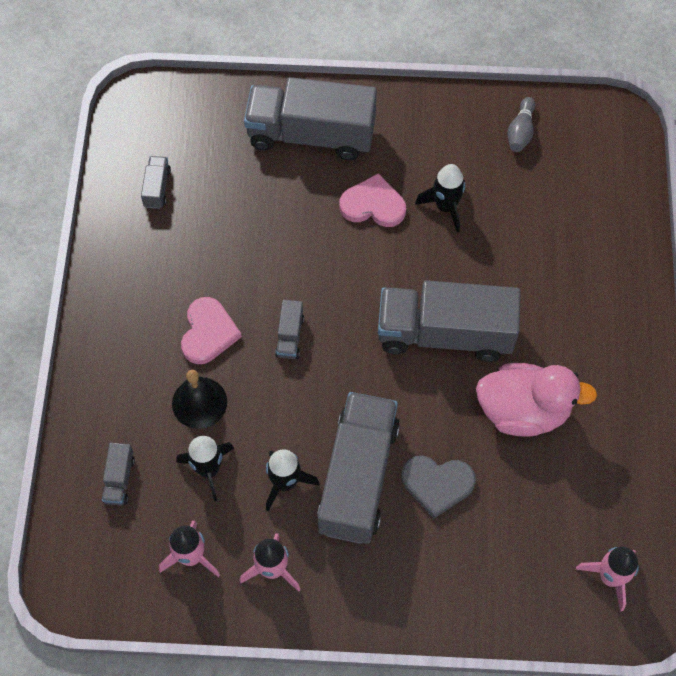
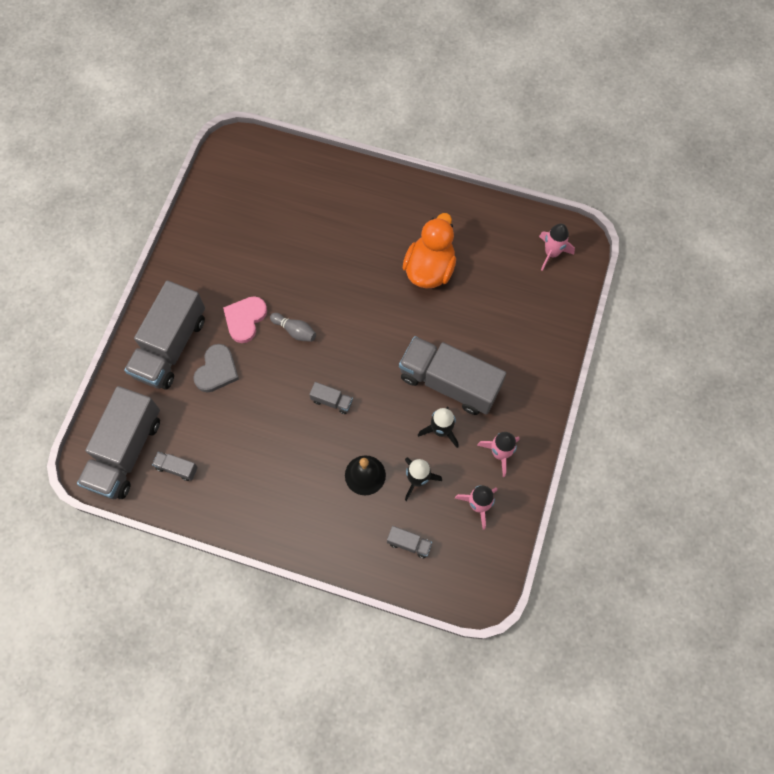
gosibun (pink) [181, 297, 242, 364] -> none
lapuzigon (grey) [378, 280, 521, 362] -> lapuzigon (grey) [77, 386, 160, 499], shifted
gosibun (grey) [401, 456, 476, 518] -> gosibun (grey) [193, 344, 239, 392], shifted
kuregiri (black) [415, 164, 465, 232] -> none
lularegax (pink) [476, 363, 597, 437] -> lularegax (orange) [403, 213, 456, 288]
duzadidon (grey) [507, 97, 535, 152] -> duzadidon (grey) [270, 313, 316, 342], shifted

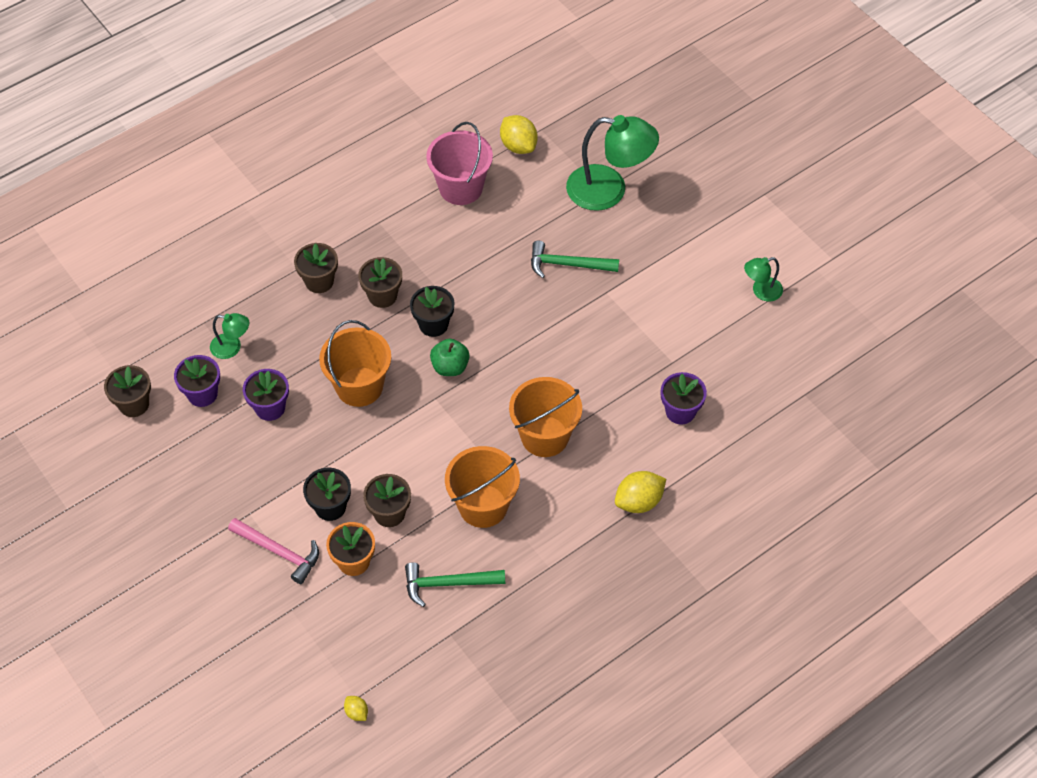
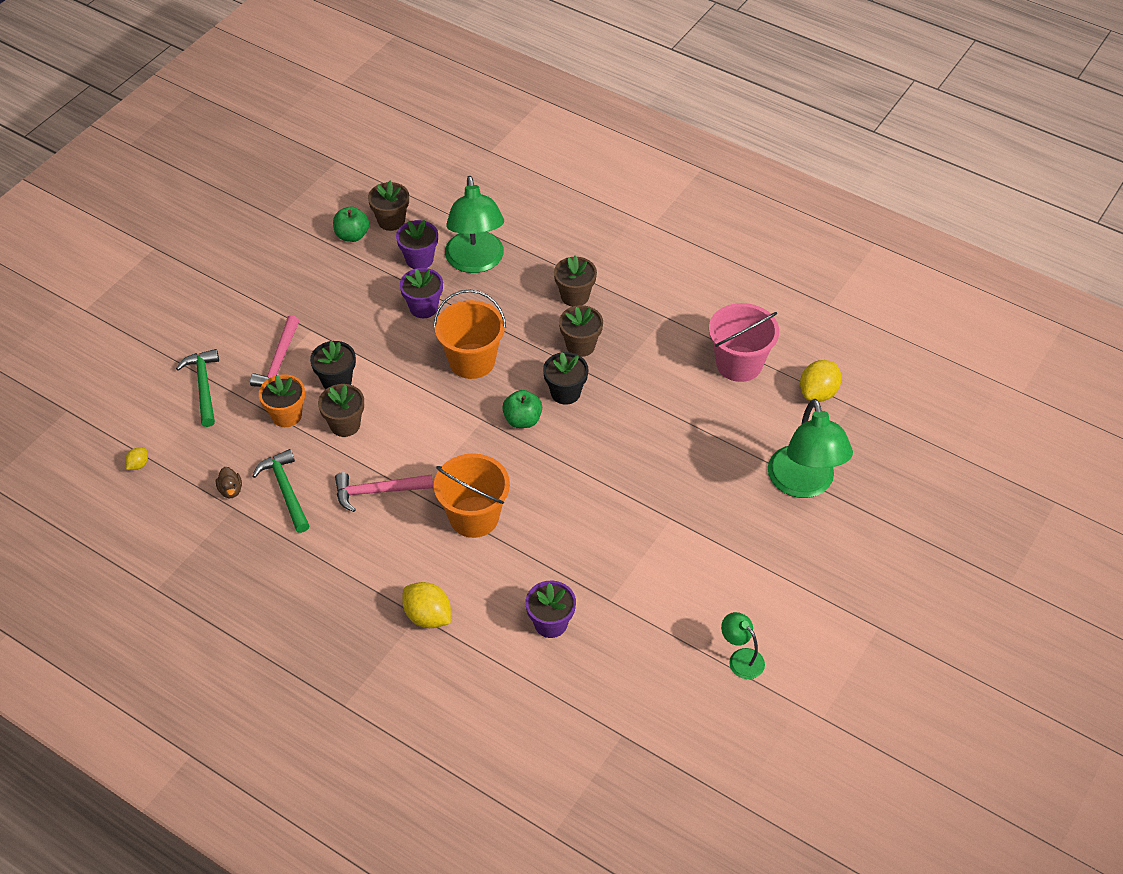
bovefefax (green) [210, 313, 249, 359] -> bovefefax (green) [445, 176, 504, 273], x2.04
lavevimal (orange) [445, 446, 520, 528] -> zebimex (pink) [335, 472, 433, 512]
zebimex (green) [531, 241, 619, 278] -> zebimex (green) [176, 349, 219, 427], shifted
none -> lularegax (brown) [216, 467, 242, 498]
none -> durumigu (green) [333, 207, 369, 242]

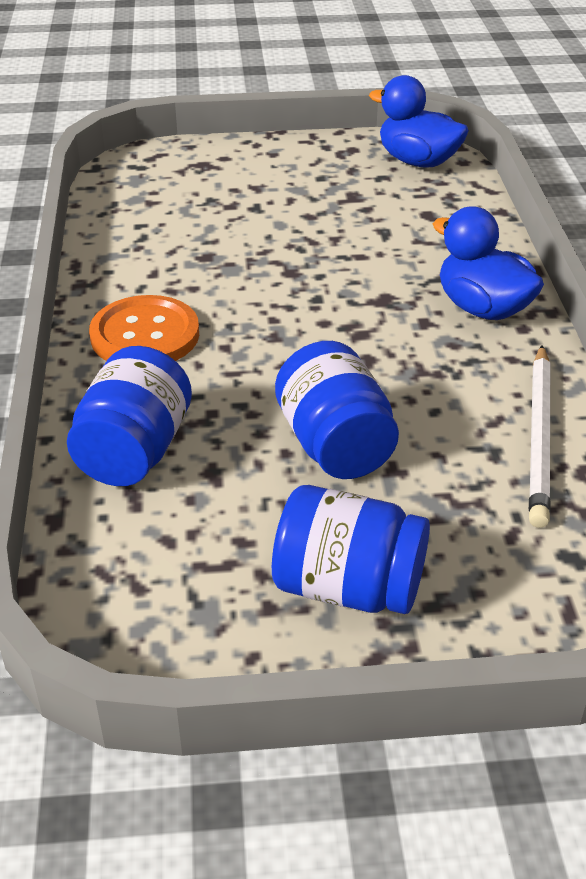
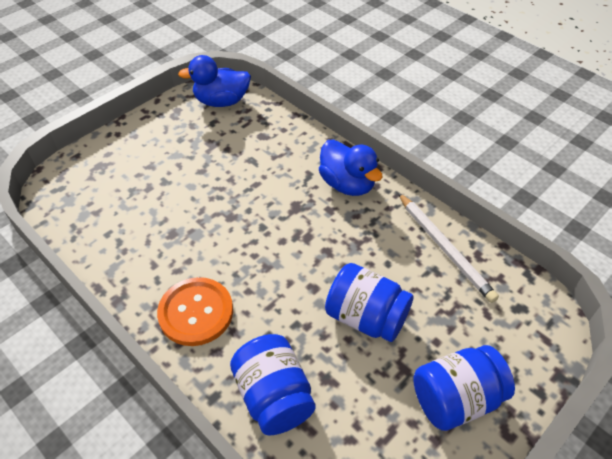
lularegax (blue) [433, 206, 544, 320] -> lularegax (blue) [319, 139, 383, 196], 135 degrees counterclockwise

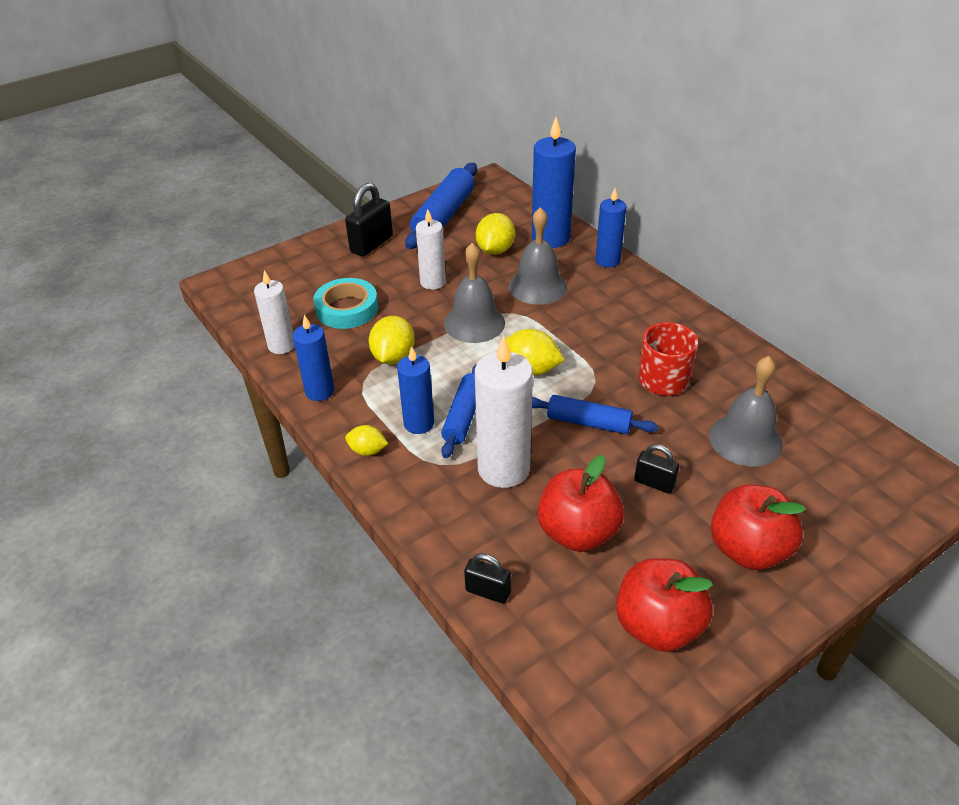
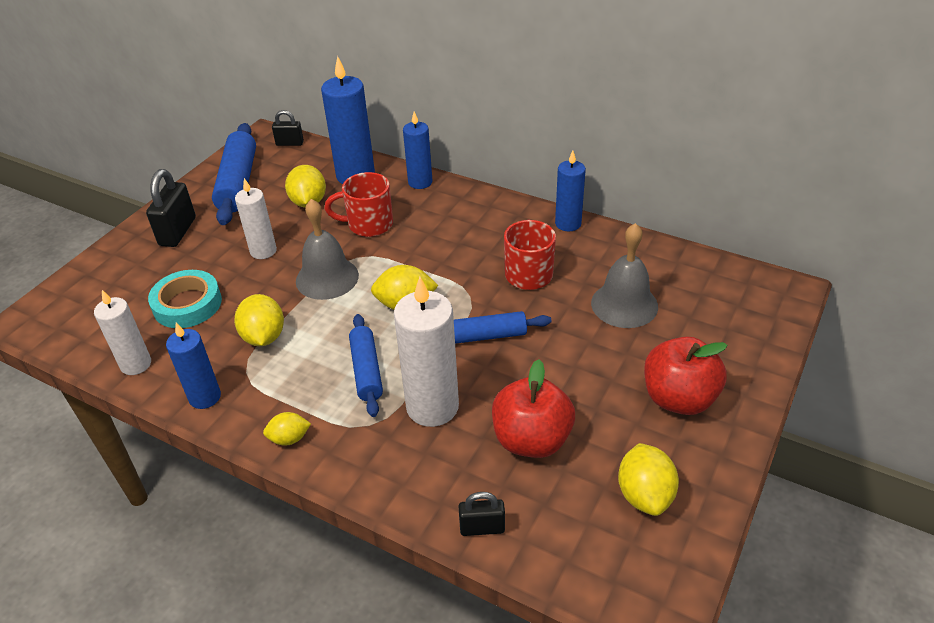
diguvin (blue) [397, 346, 434, 434] -> diguvin (blue) [555, 151, 586, 231], shifted
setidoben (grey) [509, 207, 567, 304] -> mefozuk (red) [325, 172, 393, 237]
durumigu (red) [616, 558, 713, 652] -> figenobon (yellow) [618, 443, 679, 516]
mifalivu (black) [634, 444, 679, 494] -> mifalivu (black) [272, 110, 304, 146], shifted

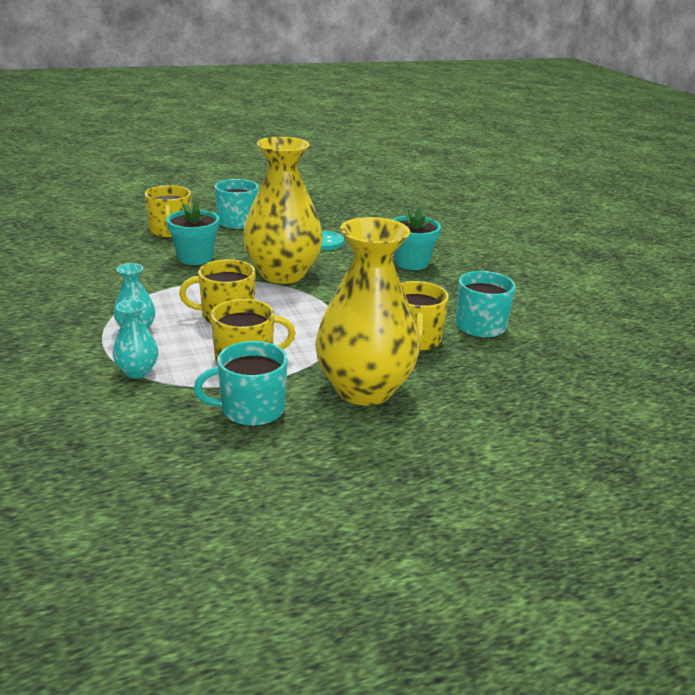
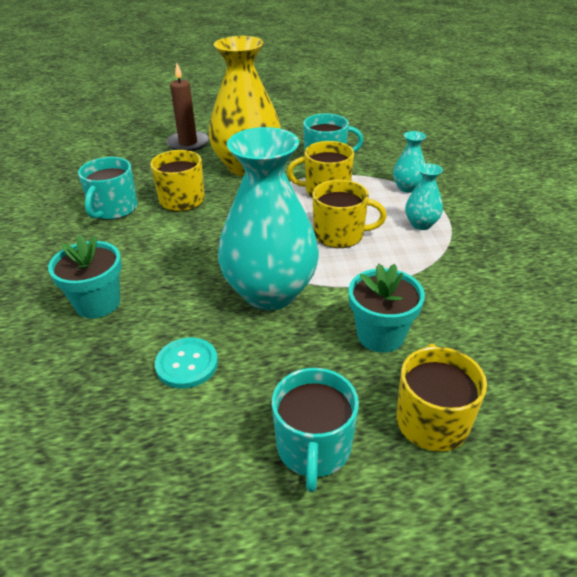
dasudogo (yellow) [243, 137, 323, 284] -> dasudogo (turquoise) [218, 127, 319, 310]
none -> diguvin (brown) [166, 63, 209, 151]

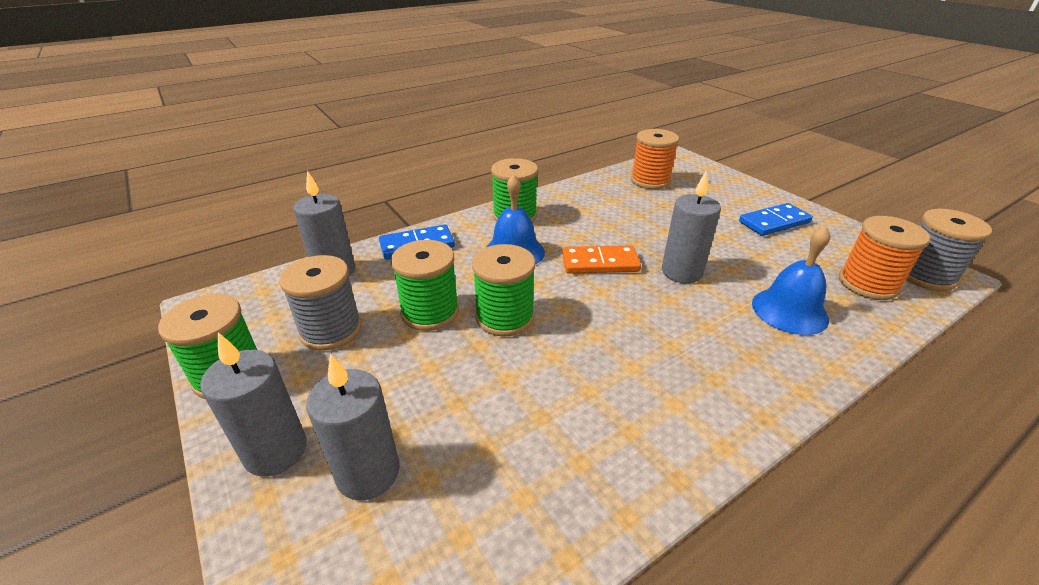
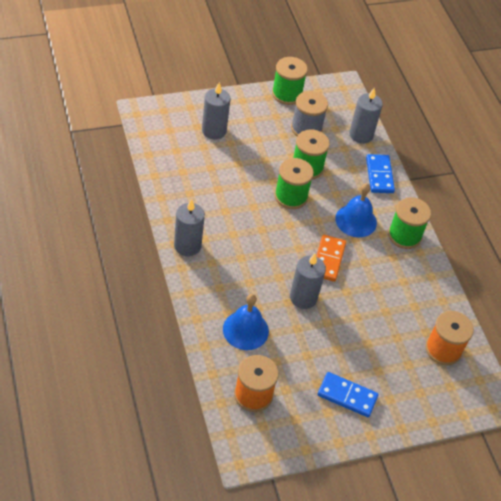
diguvin (grey) [200, 332, 307, 477] -> diguvin (grey) [174, 199, 205, 256], shifted
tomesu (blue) [739, 203, 813, 236] -> tomesu (blue) [317, 372, 379, 417], 60 degrees counterclockwise
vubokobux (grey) [906, 209, 992, 291] -> none

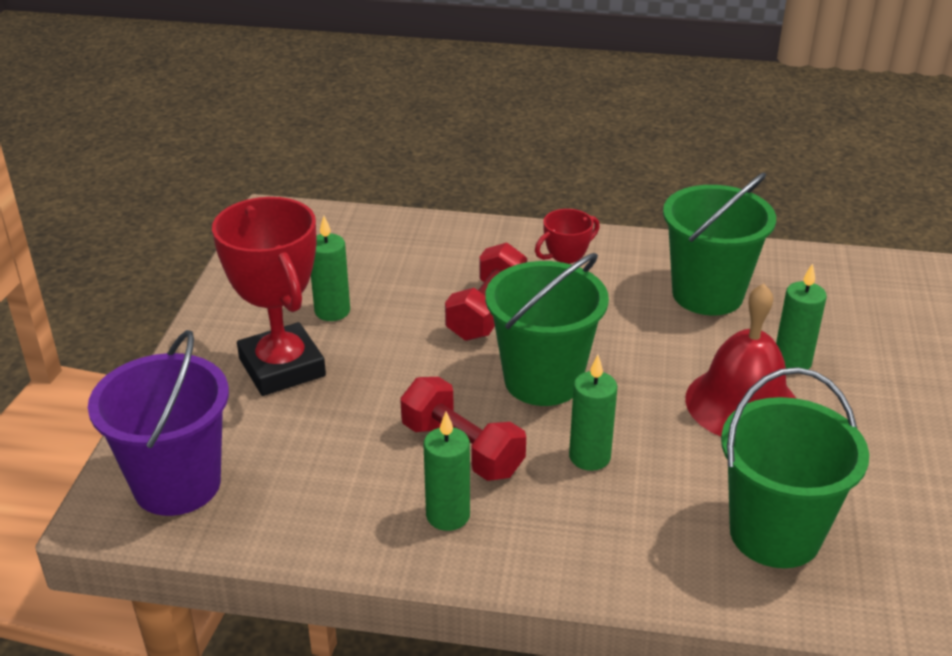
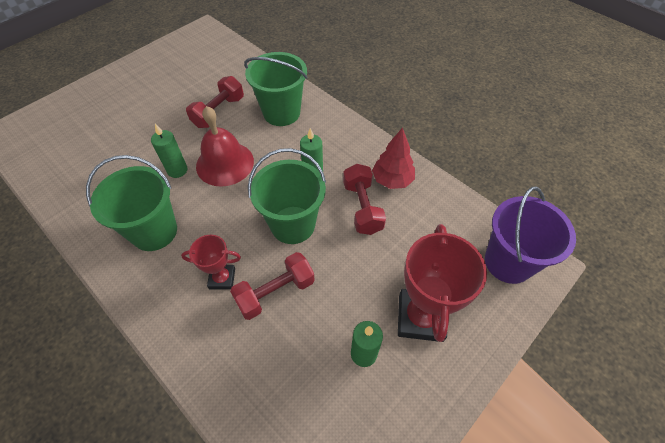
diguvin (green) [424, 412, 470, 531] -> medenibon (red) [372, 127, 415, 189]
none -> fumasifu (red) [186, 76, 244, 128]

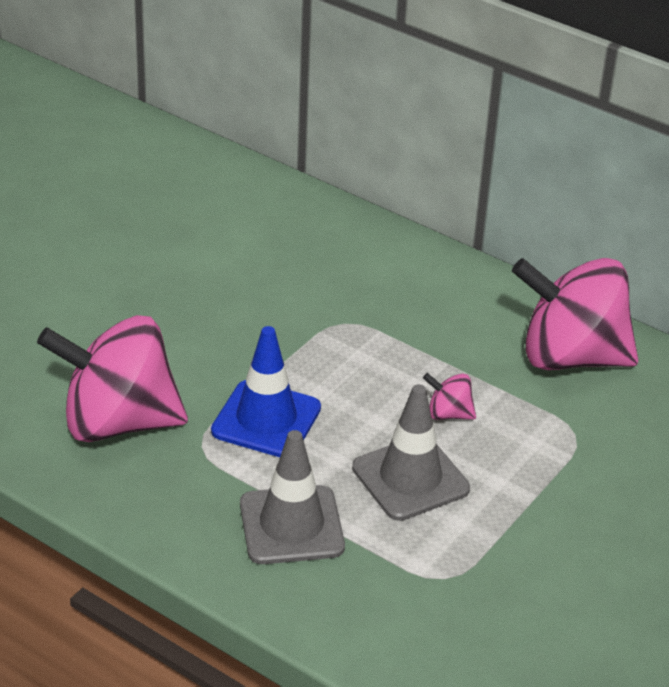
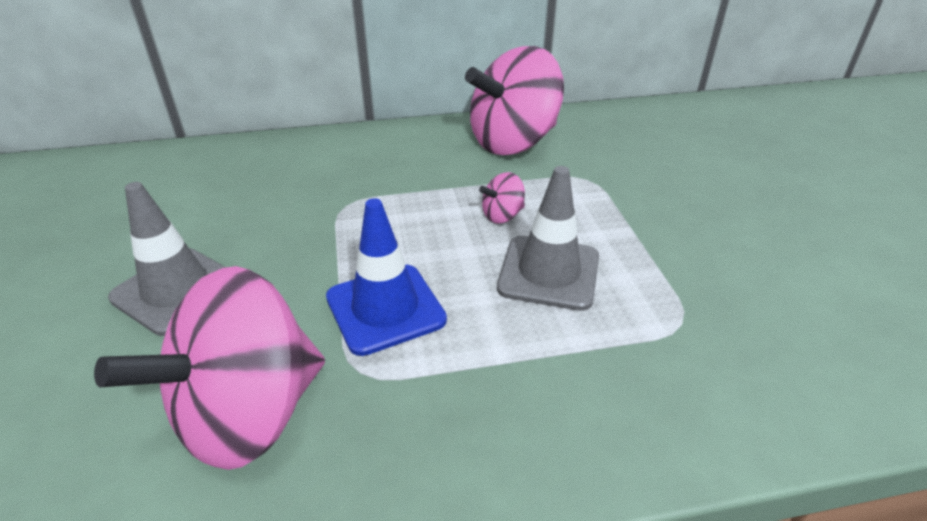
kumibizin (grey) [240, 430, 345, 564] -> kumibizin (grey) [108, 182, 225, 336], shifted

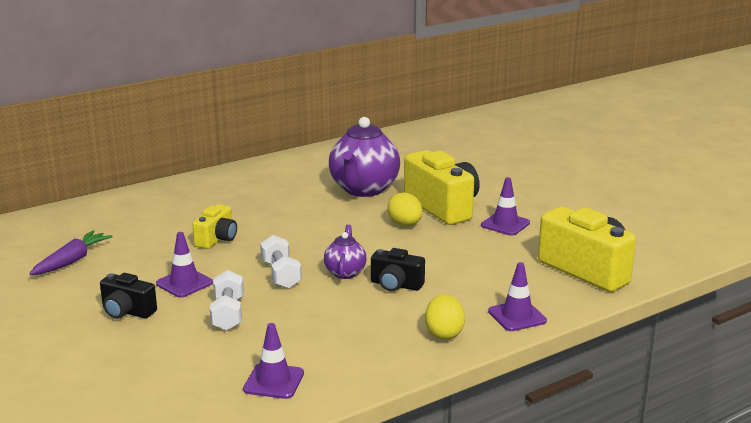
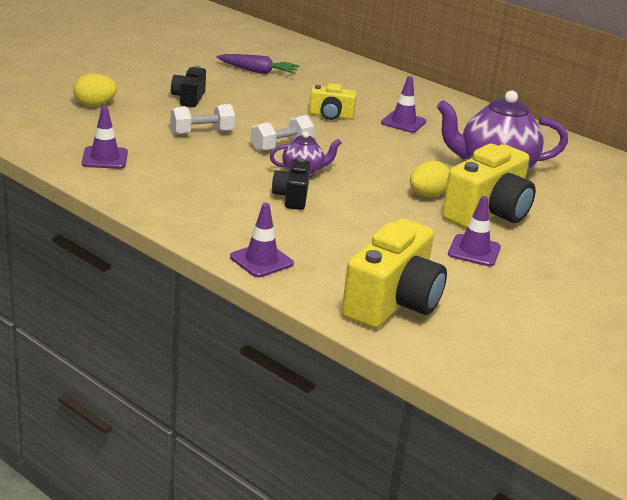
kumibizin (purple) [156, 232, 213, 298] -> kumibizin (purple) [381, 76, 426, 133], shifted
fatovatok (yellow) [425, 294, 465, 340] -> fatovatok (yellow) [73, 73, 117, 106], shifted

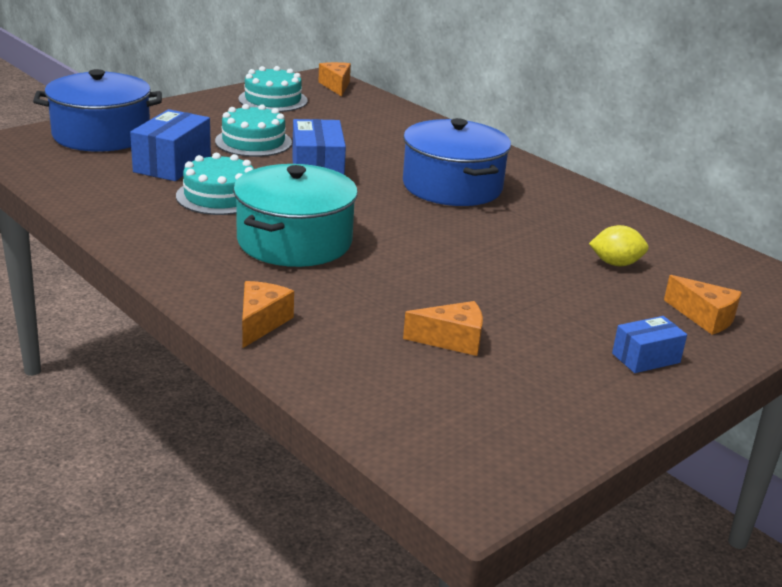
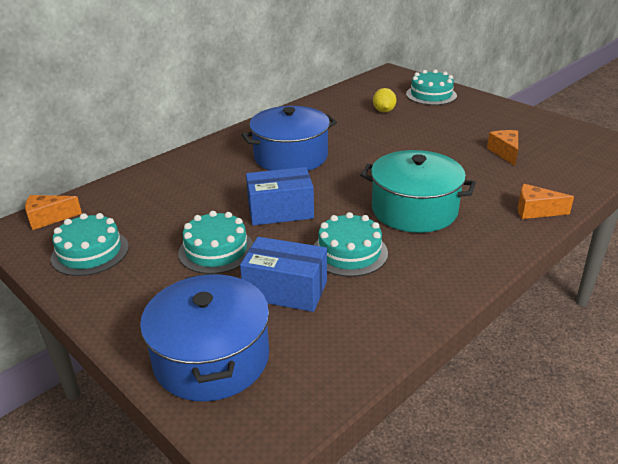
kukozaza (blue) [612, 316, 687, 373] -> none
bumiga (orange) [664, 275, 742, 335] -> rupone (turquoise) [406, 69, 457, 105]

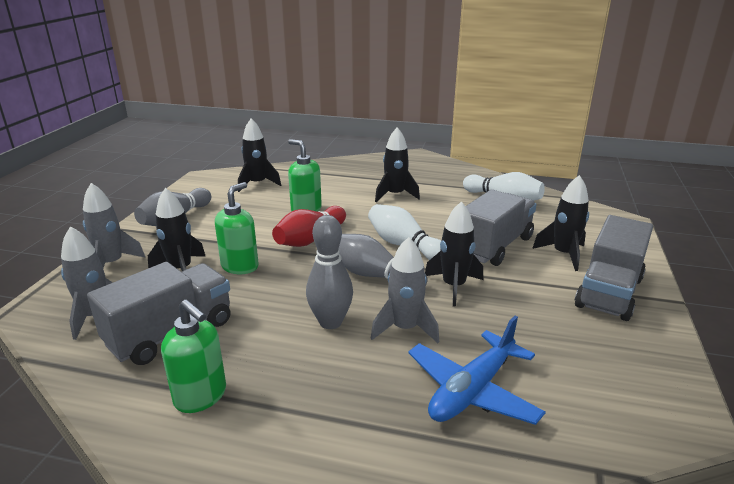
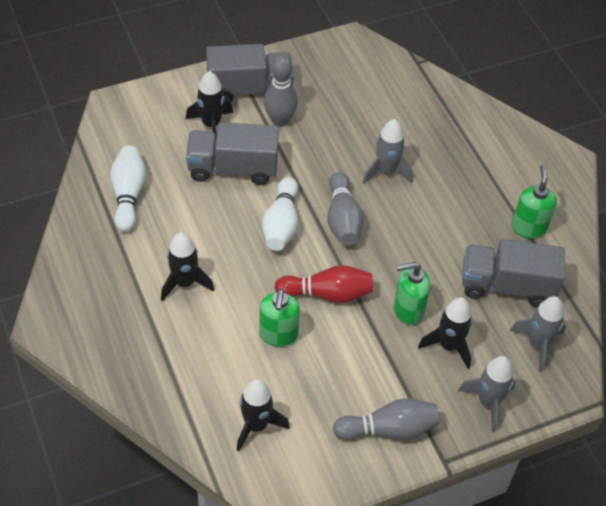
duzadidon (grey) [306, 215, 353, 329] -> duzadidon (grey) [264, 55, 298, 127], shifted
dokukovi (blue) [408, 316, 546, 425] -> none
kuregiri (black) [425, 201, 483, 307] -> none

